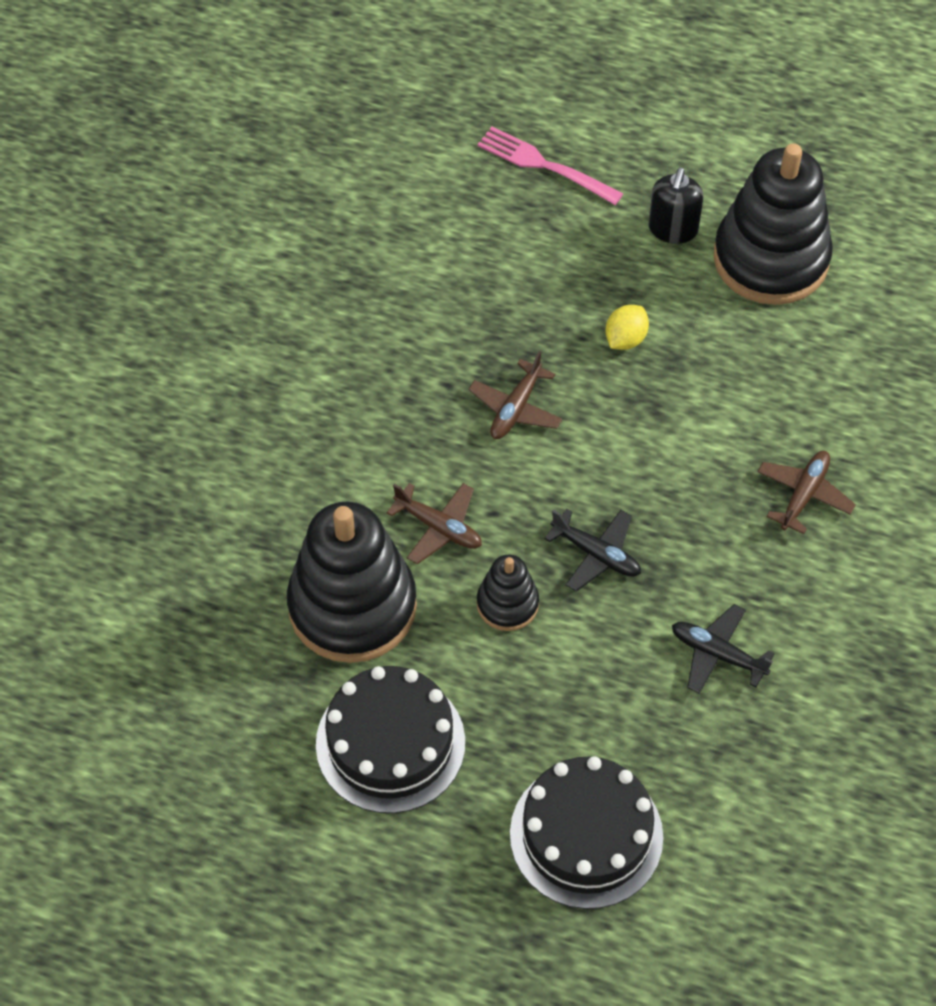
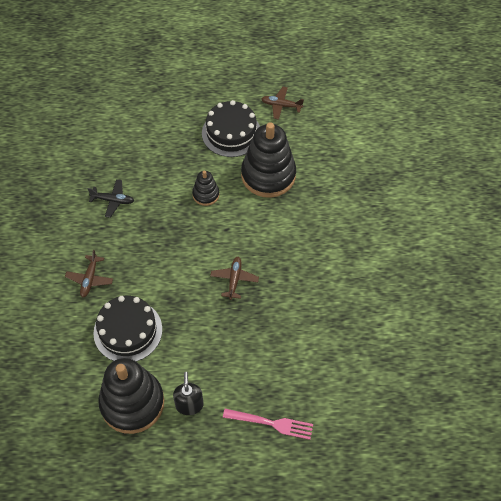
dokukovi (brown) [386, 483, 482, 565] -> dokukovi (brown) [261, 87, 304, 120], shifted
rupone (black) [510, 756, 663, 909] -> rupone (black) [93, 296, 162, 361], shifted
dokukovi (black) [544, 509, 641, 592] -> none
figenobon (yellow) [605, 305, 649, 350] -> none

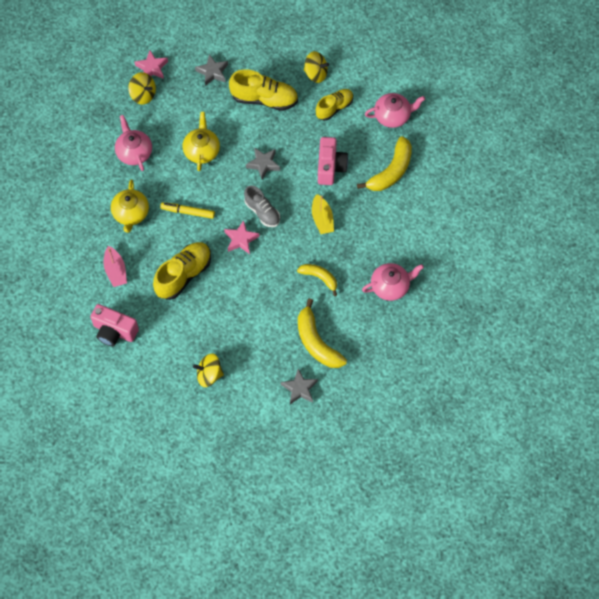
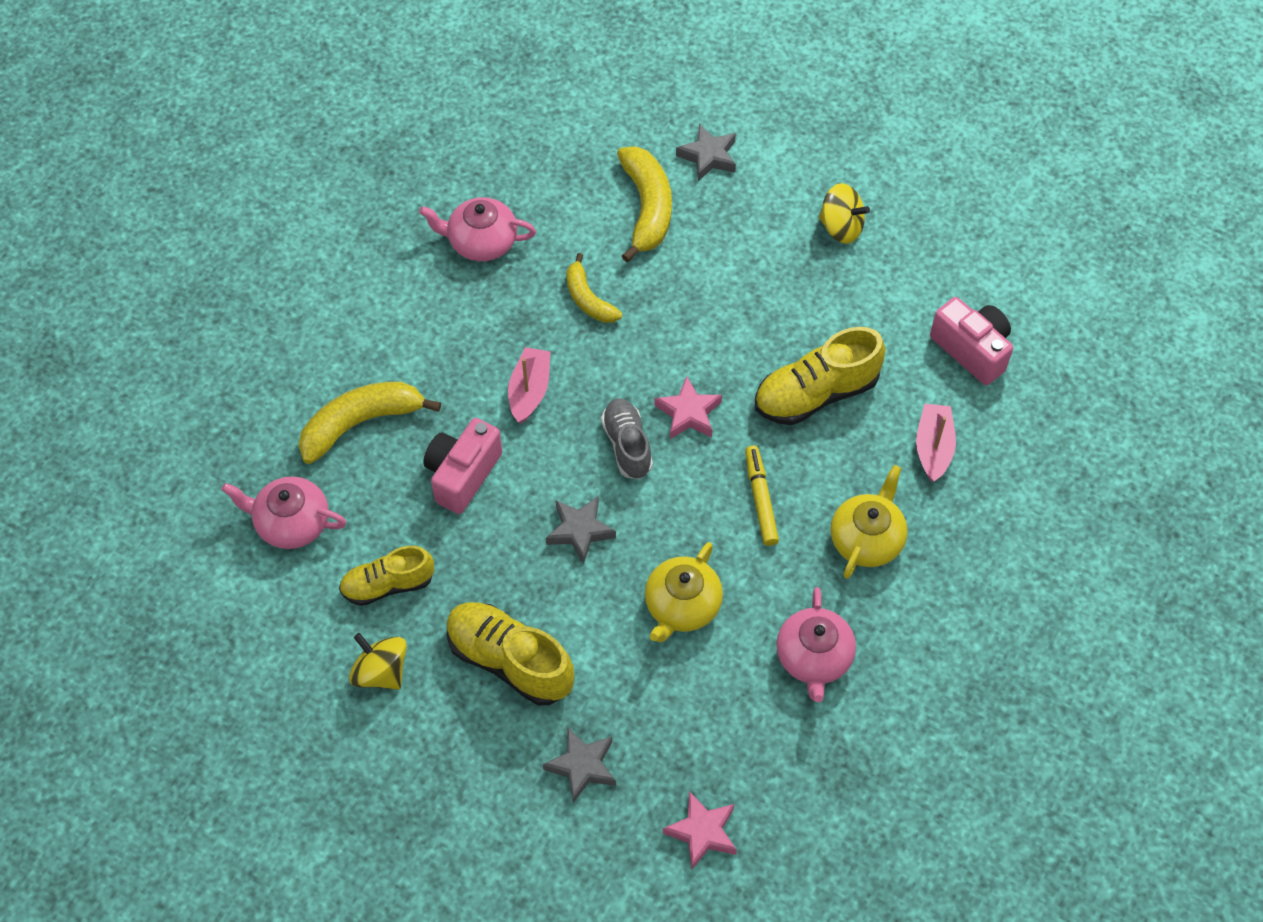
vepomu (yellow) [128, 72, 156, 104] -> none
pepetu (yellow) [160, 202, 215, 219] -> pepetu (yellow) [745, 446, 779, 546], 135 degrees counterclockwise
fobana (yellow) [312, 194, 334, 234] -> fobana (pink) [508, 347, 550, 424]

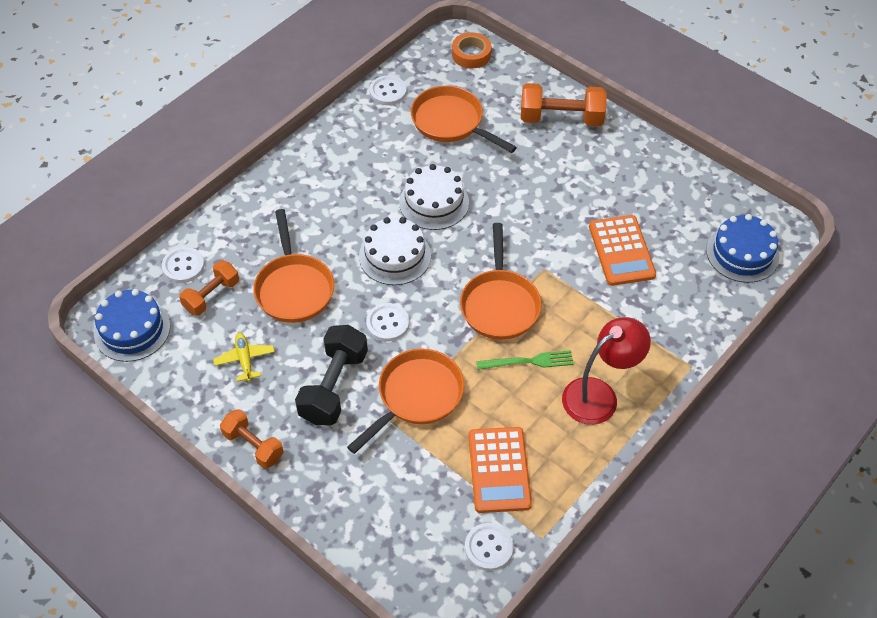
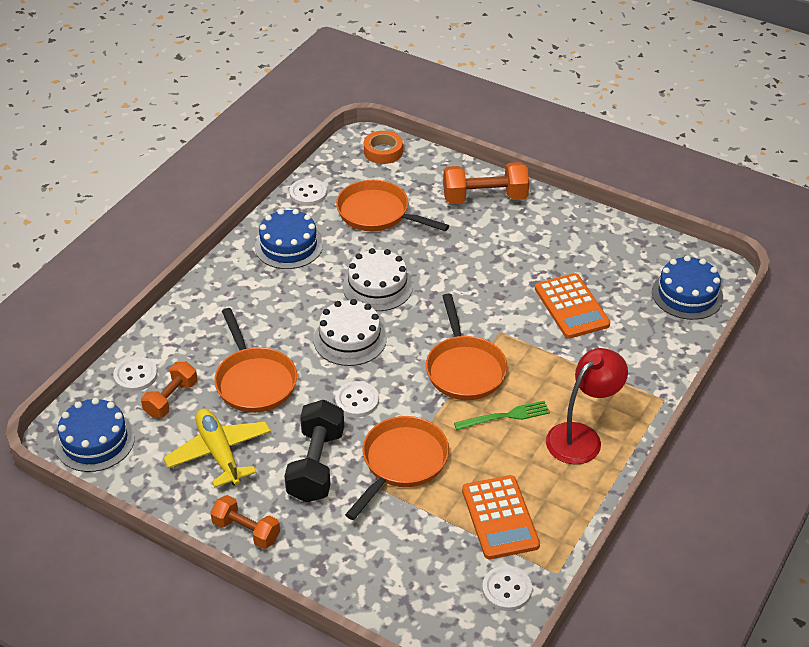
dokukovi (yellow) [213, 333, 275, 382] -> dokukovi (yellow) [163, 408, 271, 487], x1.73
none -> rupone (blue) [255, 209, 323, 269]

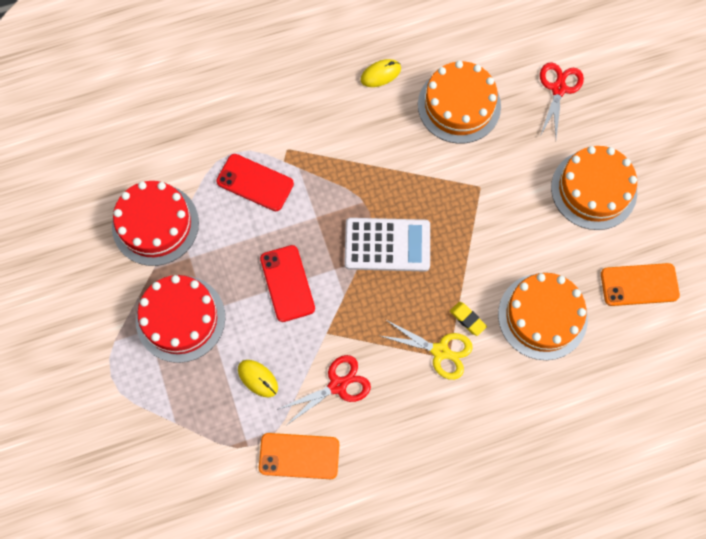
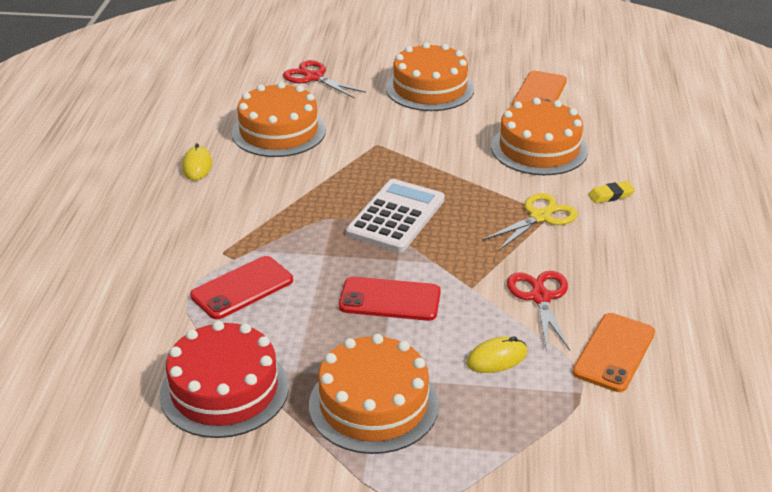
rupone (red) [136, 275, 225, 363] -> rupone (orange) [309, 334, 439, 454]
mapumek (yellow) [450, 302, 487, 336] -> mapumek (yellow) [588, 181, 635, 204], shifted

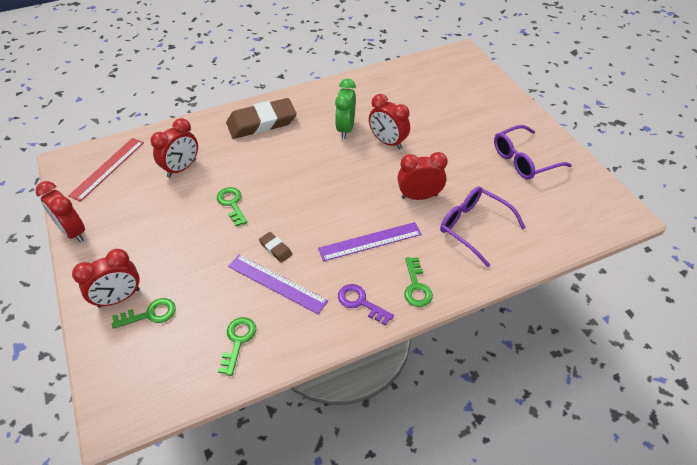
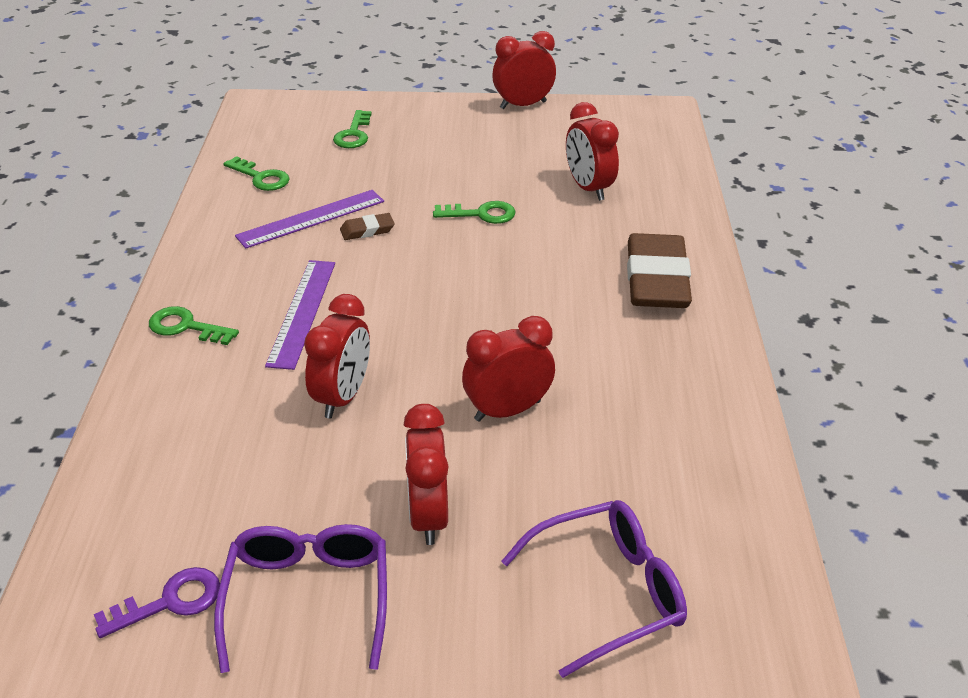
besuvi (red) [68, 138, 144, 202] -> none
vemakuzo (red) [72, 249, 140, 308] -> vemakuzo (red) [404, 404, 449, 545], shifted
vemakuzo (green) [335, 78, 356, 139] -> none
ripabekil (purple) [338, 284, 394, 326] -> ripabekil (purple) [94, 567, 220, 638], shifted
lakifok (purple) [440, 187, 526, 267] -> lakifok (purple) [501, 500, 687, 678], shifted

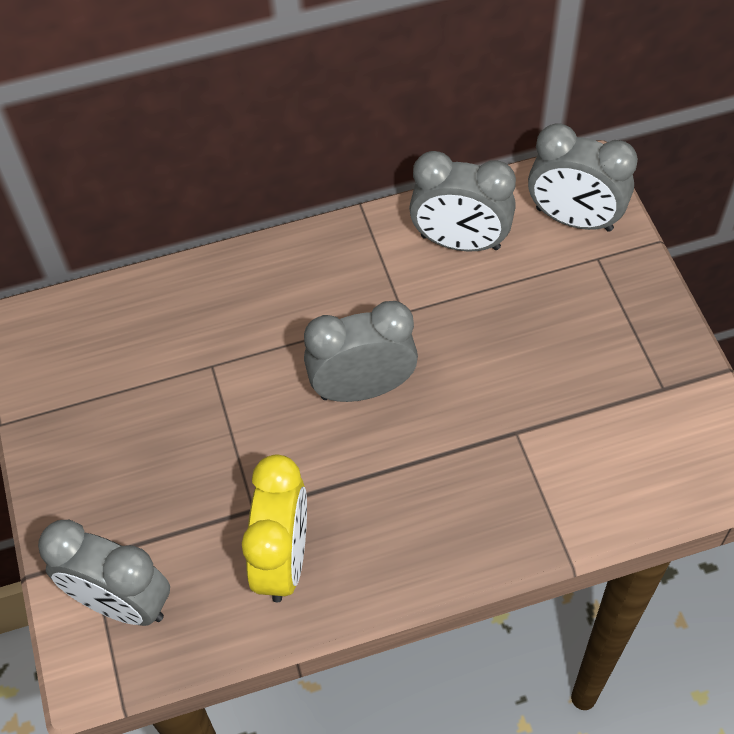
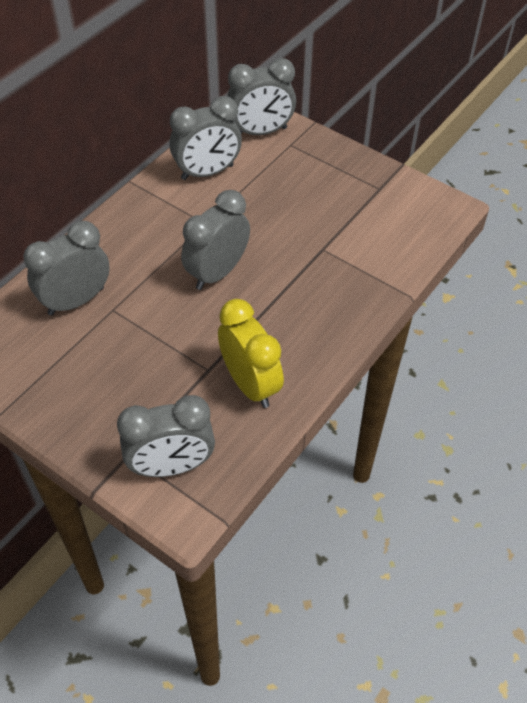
none -> vemakuzo (grey) [24, 221, 110, 315]

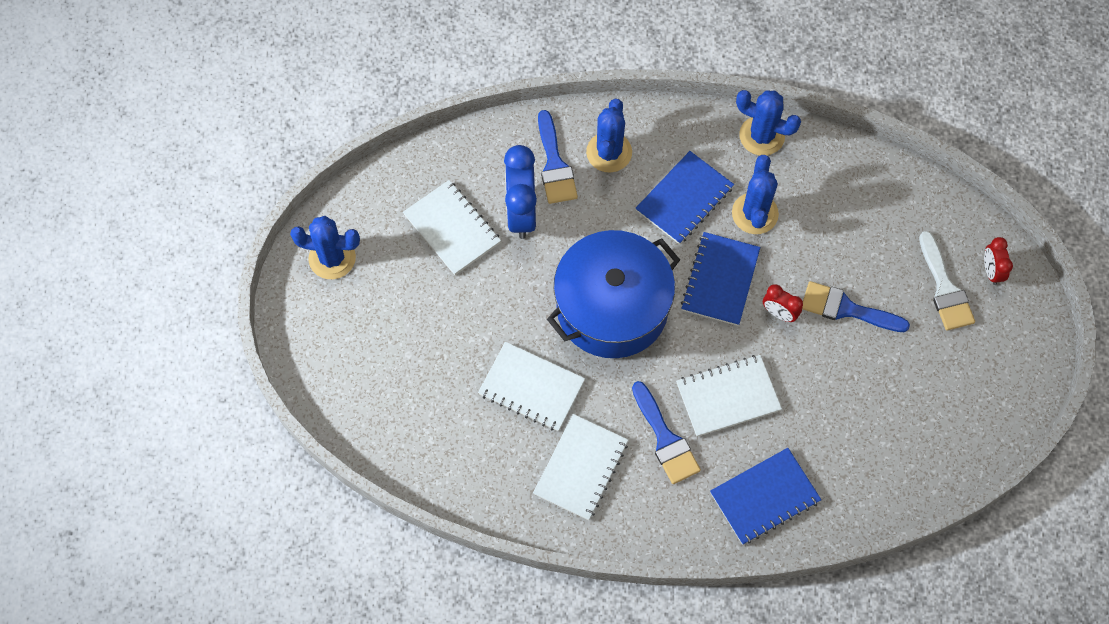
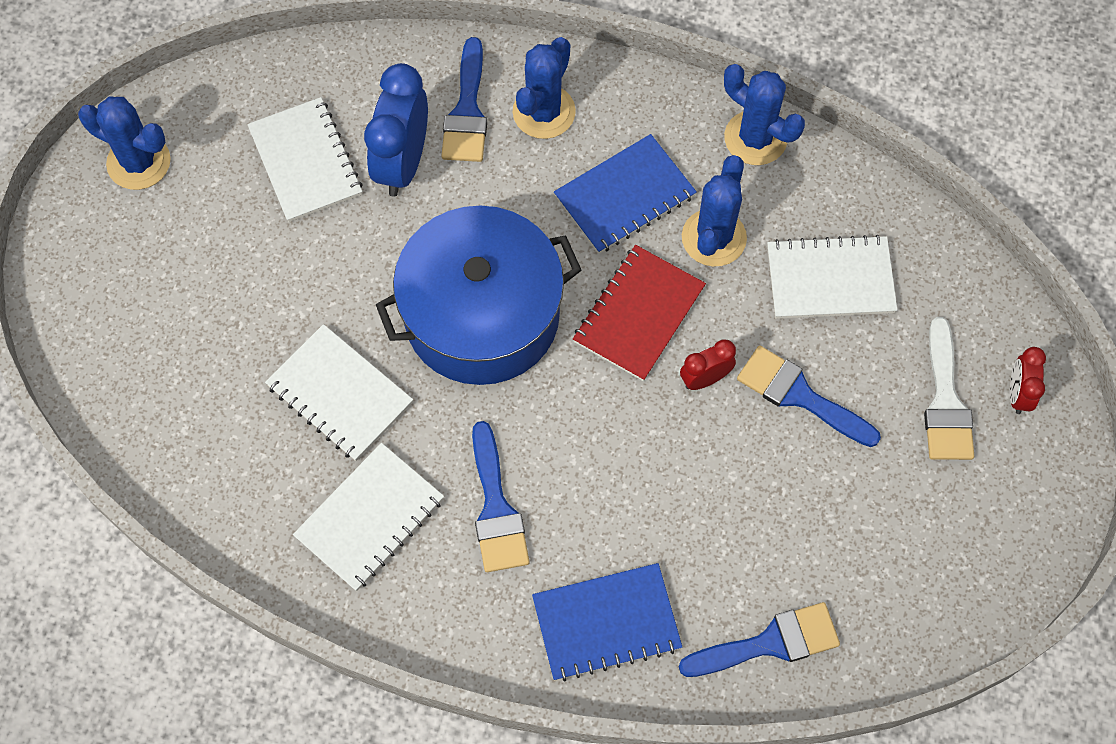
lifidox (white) [676, 355, 782, 437] -> lifidox (white) [767, 235, 898, 319], shifted
lifidox (blue) [681, 232, 760, 326] -> lifidox (red) [573, 245, 706, 381]
vemakuzo (red) [763, 284, 803, 322] -> vemakuzo (red) [680, 340, 736, 390], 105 degrees clockwise
none -> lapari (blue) [679, 602, 840, 677]

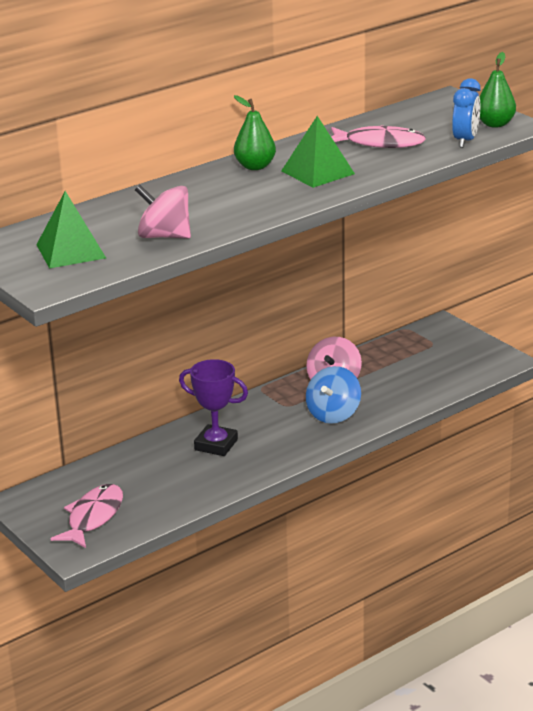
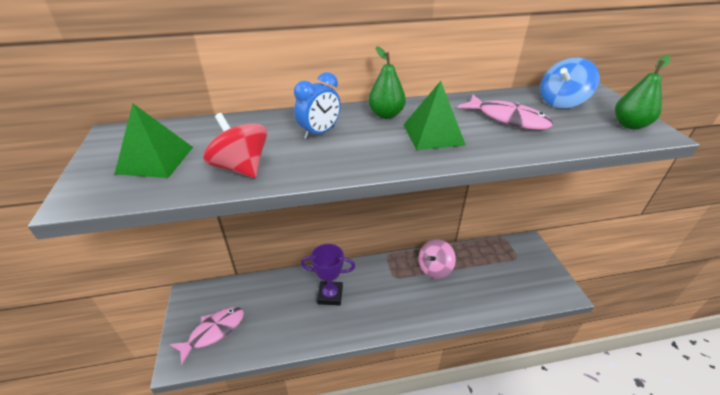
vepomu (pink) [135, 185, 191, 239] -> vepomu (red) [203, 113, 267, 178]
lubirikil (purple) [179, 359, 248, 456] -> lubirikil (purple) [301, 244, 355, 306], 45 degrees counterclockwise
vepomu (blue) [306, 366, 361, 424] -> vepomu (blue) [540, 58, 600, 108], shifted
vemakuzo (blue) [452, 78, 481, 148] -> vemakuzo (blue) [294, 72, 341, 140], shifted

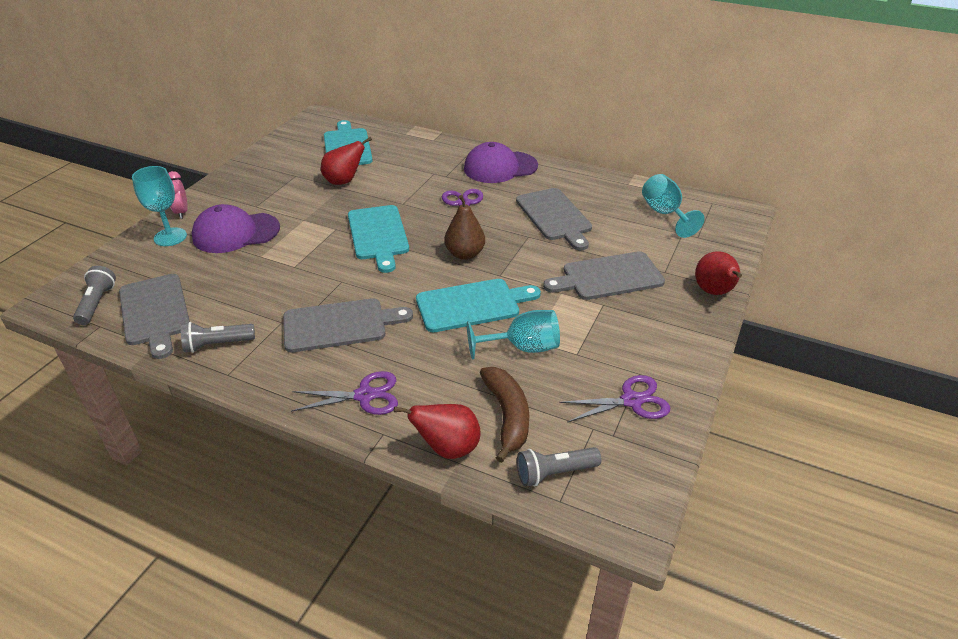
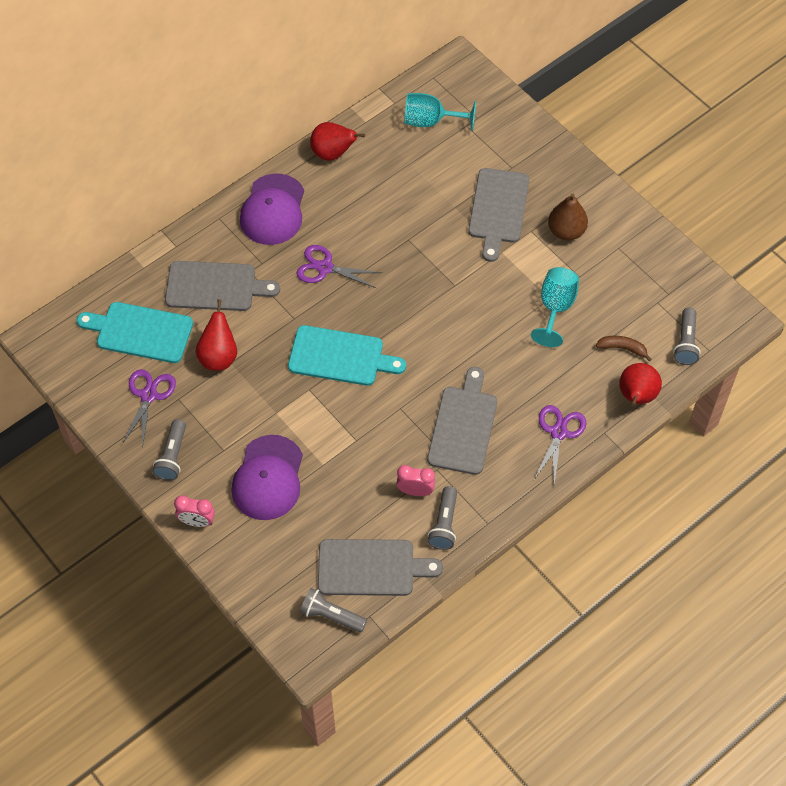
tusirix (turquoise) [132, 166, 187, 246] -> none
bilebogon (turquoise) [416, 279, 541, 332] -> none
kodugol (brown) [445, 195, 485, 260] -> kodugol (brown) [548, 193, 588, 241], shifted
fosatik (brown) [480, 367, 529, 463] -> fosatik (brown) [596, 336, 652, 362], x0.60
bilebogon (grey) [516, 188, 592, 250] -> bilebogon (grey) [165, 261, 280, 311], shifted
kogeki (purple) [559, 375, 670, 422] -> kogeki (purple) [122, 369, 176, 449], shifted
kodugol (red) [695, 251, 742, 295] -> kodugol (red) [310, 122, 365, 161], shifted
none -> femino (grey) [152, 419, 186, 481]
none -> vemakuzo (pink) [396, 465, 435, 496]

